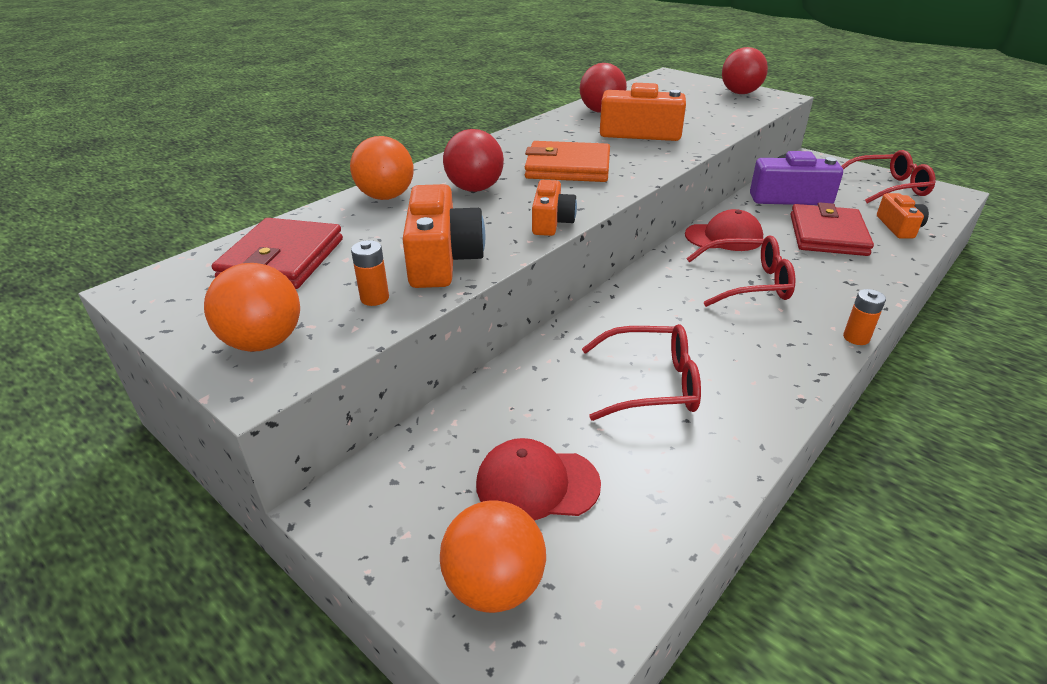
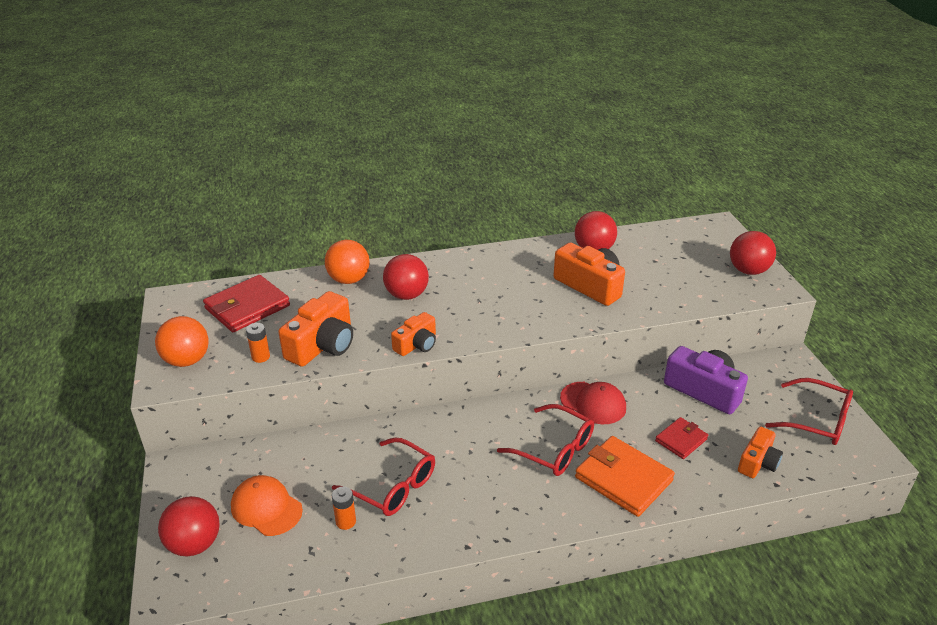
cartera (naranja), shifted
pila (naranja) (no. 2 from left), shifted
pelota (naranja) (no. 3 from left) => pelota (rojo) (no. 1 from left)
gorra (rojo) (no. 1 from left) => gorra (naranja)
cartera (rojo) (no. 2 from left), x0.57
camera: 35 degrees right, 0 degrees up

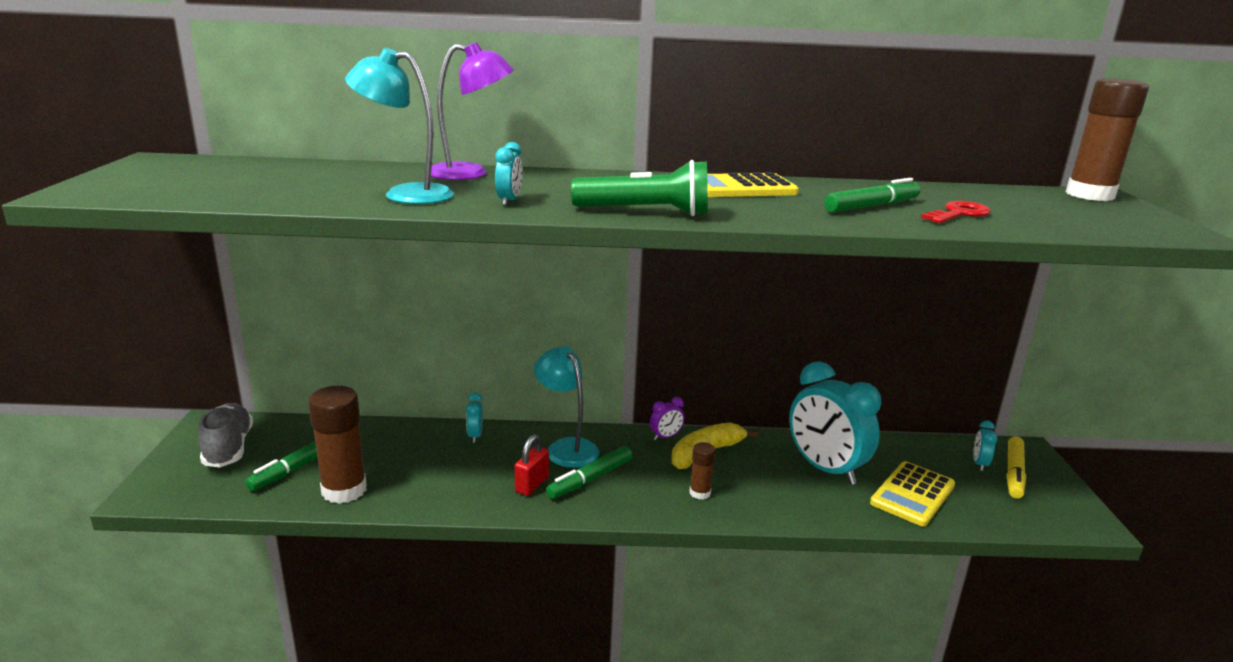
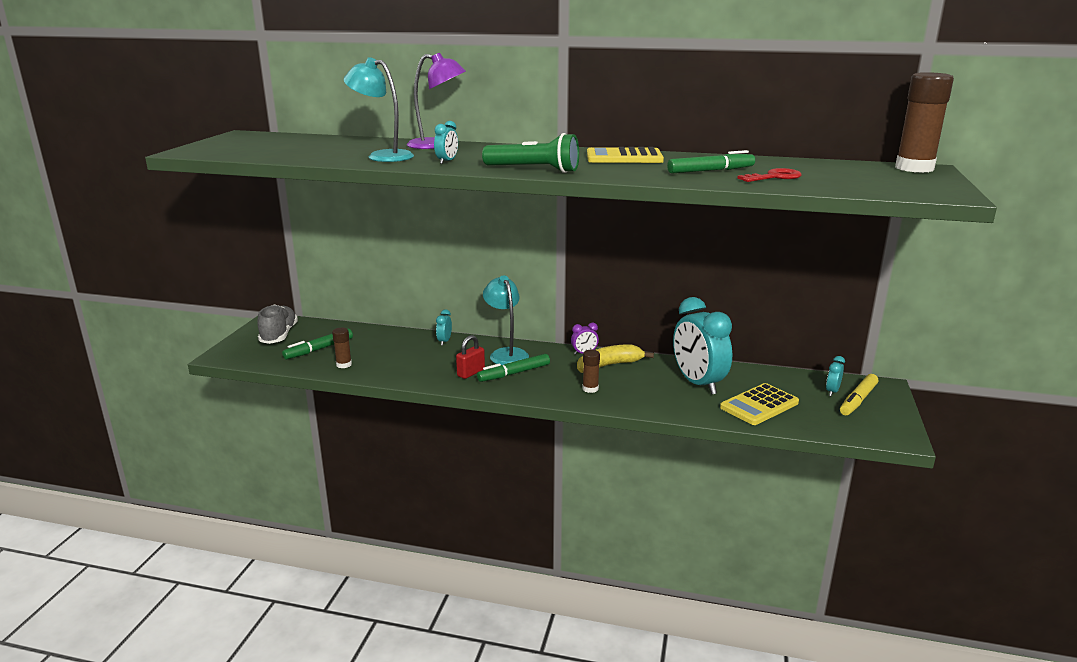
barra de pegamento (marrón) (no. 1 from left), x0.51
camera: 15 degrees right, 0 degrees up

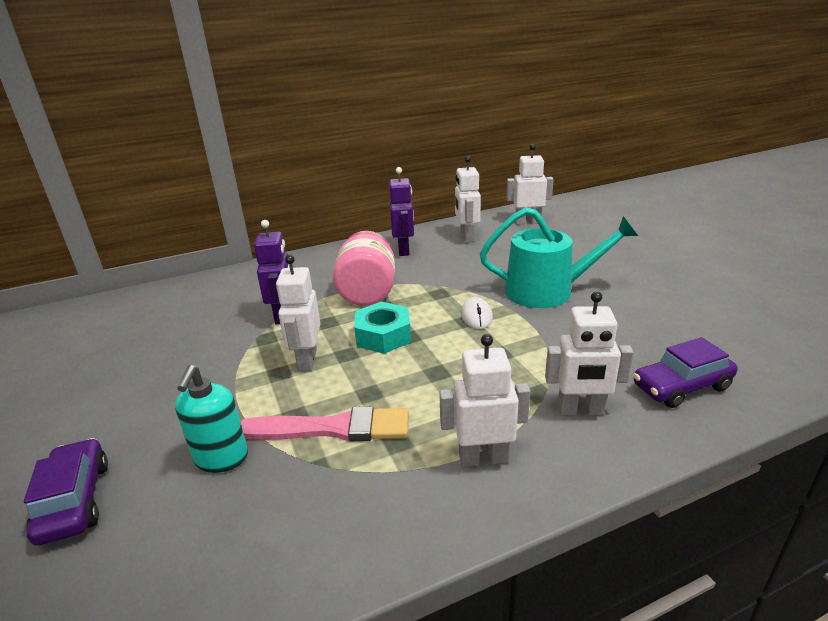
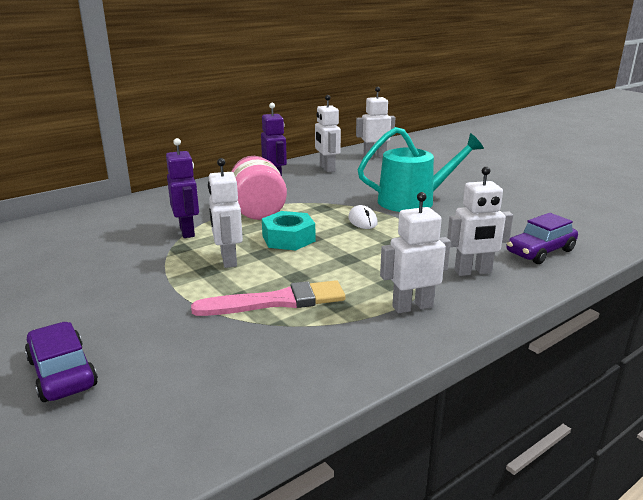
dispensador de jabón (turquesa) => nothing
camera: 15 degrees left, 5 degrees down

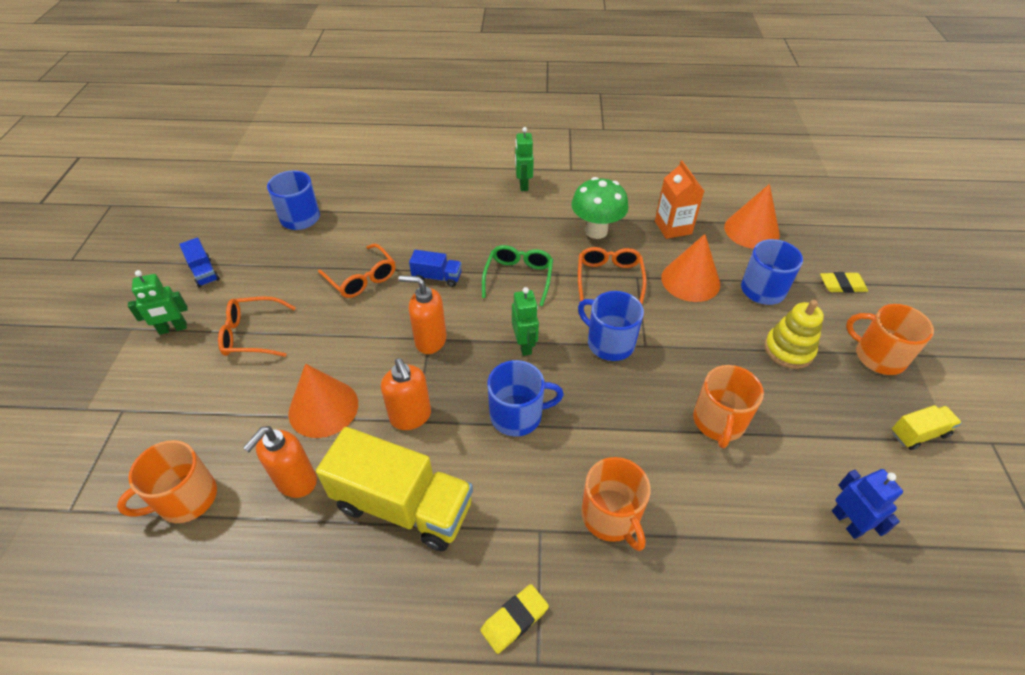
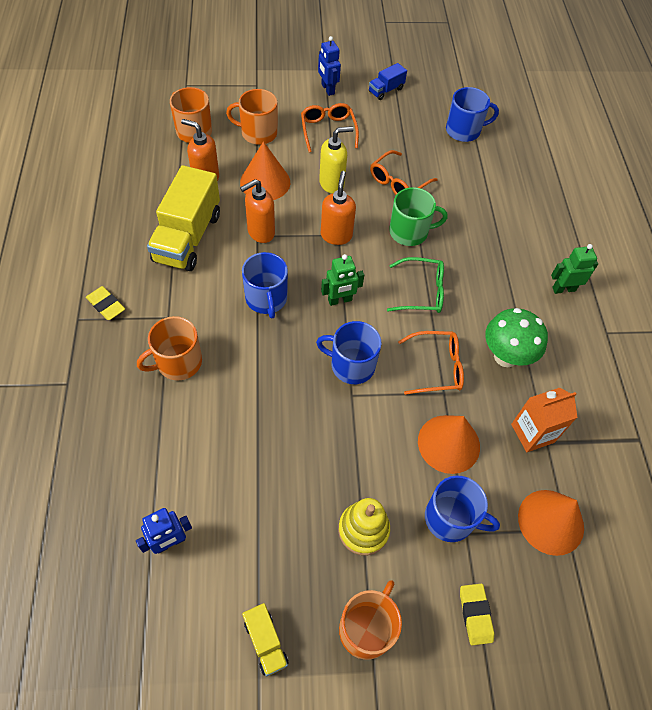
nothing => dispensador de jabón (amarillo)
taza (naranja) (no. 3 from left), shifted
camión (azul) (no. 2 from left) => taza (verde)
robot (verde) (no. 1 from left) => robot (azul) (no. 2 from left)
taza (azul) (no. 3 from left in the first image) => taza (azul) (no. 2 from left), 105 degrees counterclockwise
camera: 80 degrees right, 10 degrees up

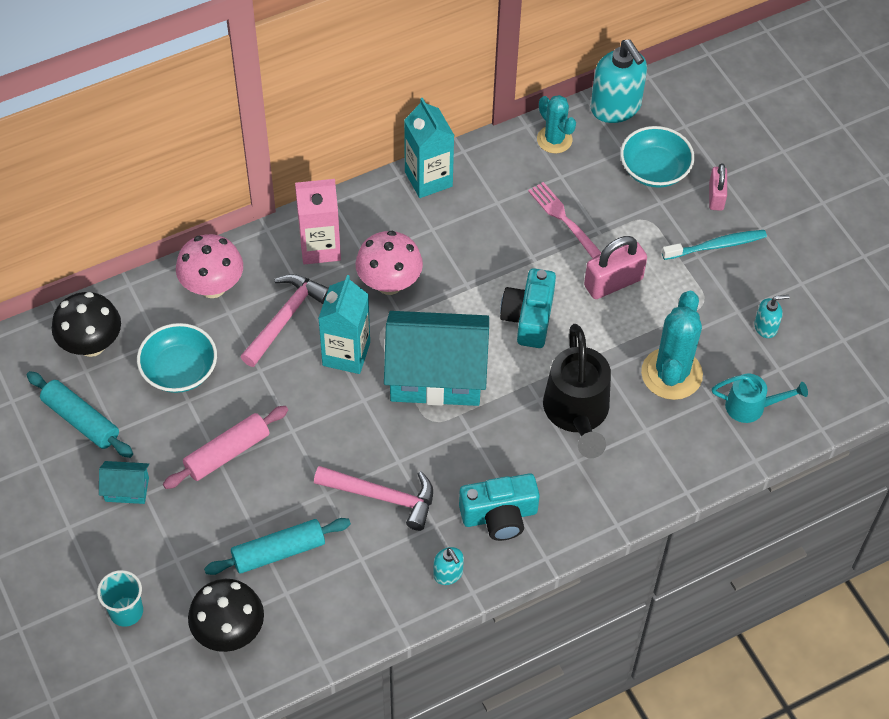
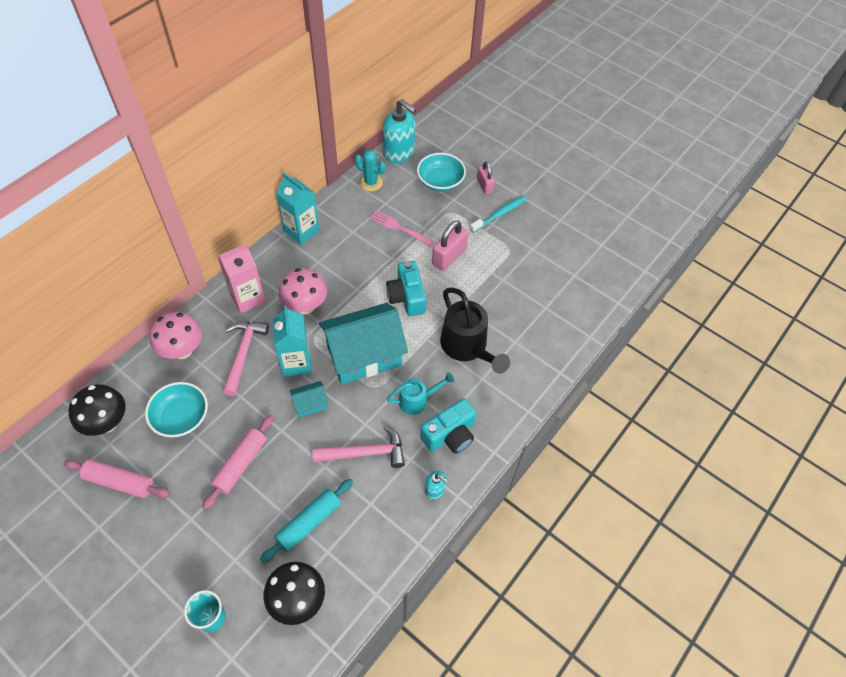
cactus (turquesa) (no. 2 from left) => nothing
dispensador de jabón (turquesa) (no. 3 from left) => nothing
casa (turquesa) (no. 1 from left), shifted
regadera (turquesa), shifted
rodillo (turquesa) (no. 1 from left) => rodillo (rosa) (no. 1 from left)
camera: 25 degrees left, 0 degrees up

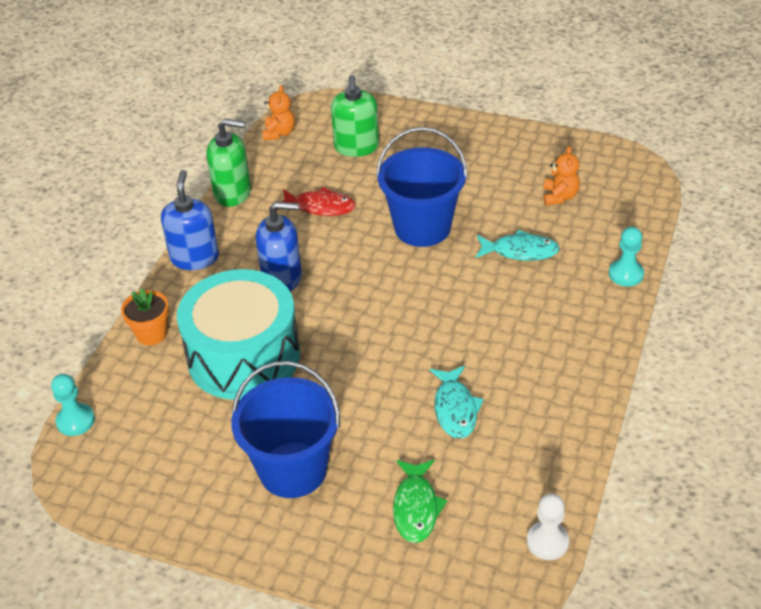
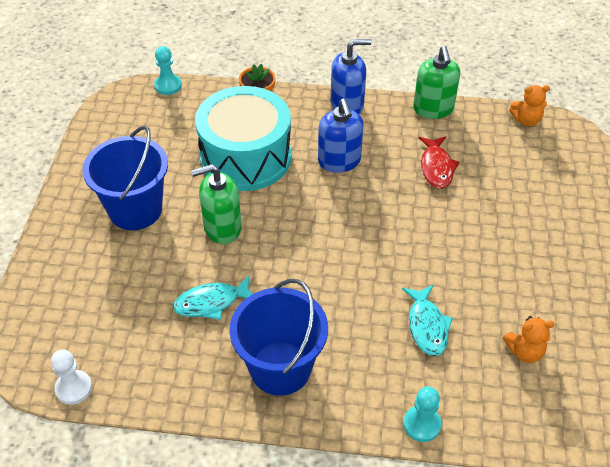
pez (verde) => nothing
dispensador de jabón (verde) (no. 2 from left in the first image) => dispensador de jabón (verde) (no. 1 from left), shifted
balde (azul) (no. 2 from left), shifted
camera: 75 degrees right, 5 degrees up

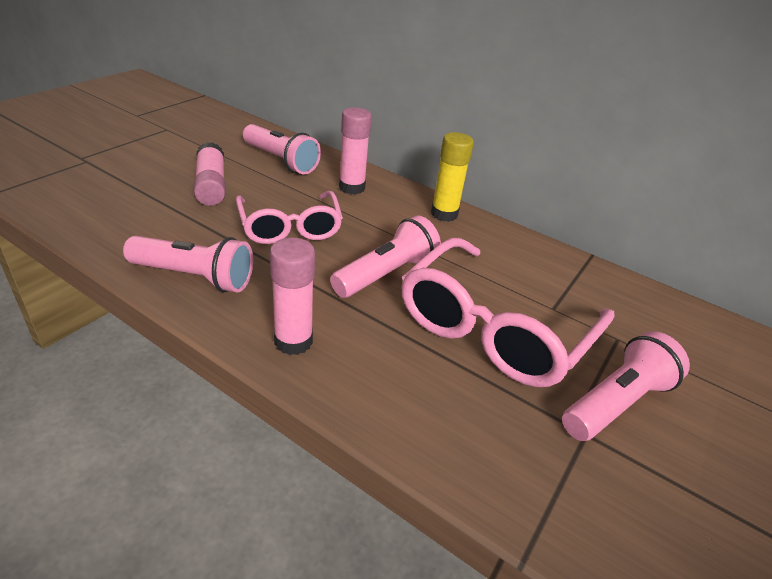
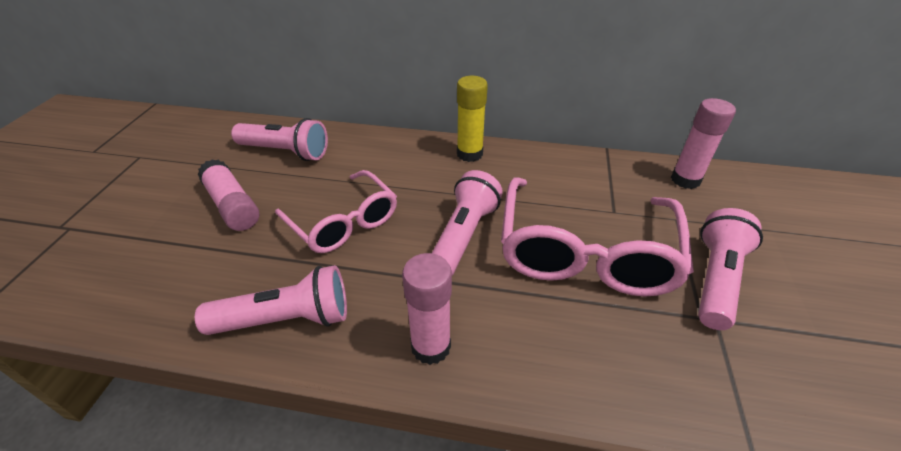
barra de pegamento (rosa) (no. 3 from left), shifted
camera: 20 degrees left, 5 degrees up

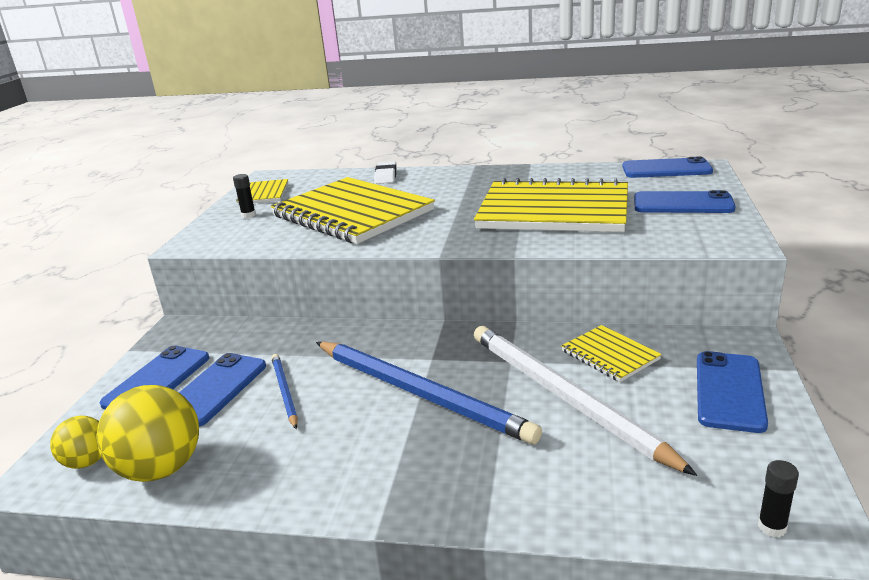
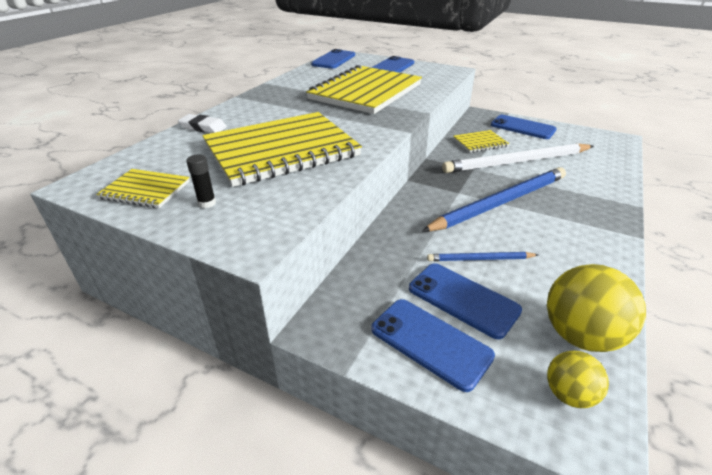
barra de pegamento (negro) (no. 2 from left) => nothing
camera: 75 degrees left, 10 degrees up

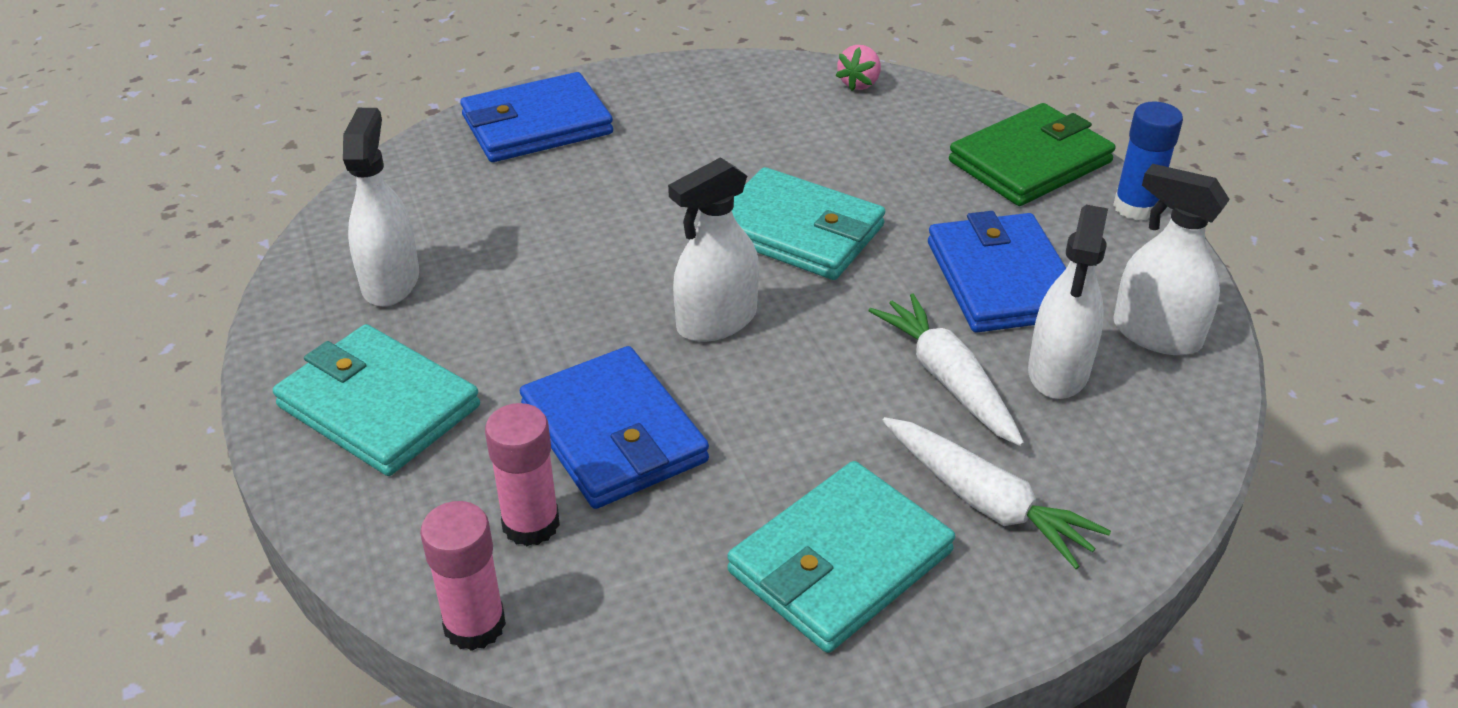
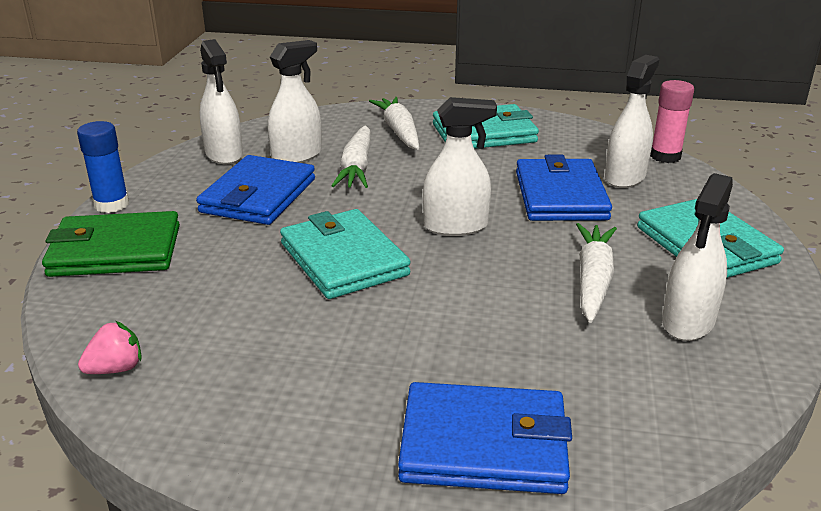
nothing => zanahoria (blanco) (no. 3 from left)
barra de pegamento (rosa) (no. 2 from left) => pulverizador (blanco) (no. 4 from left)
camera: 150 degrees left, 10 degrees down

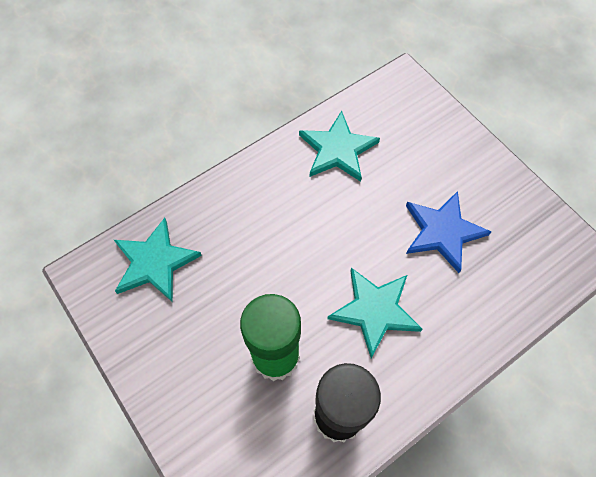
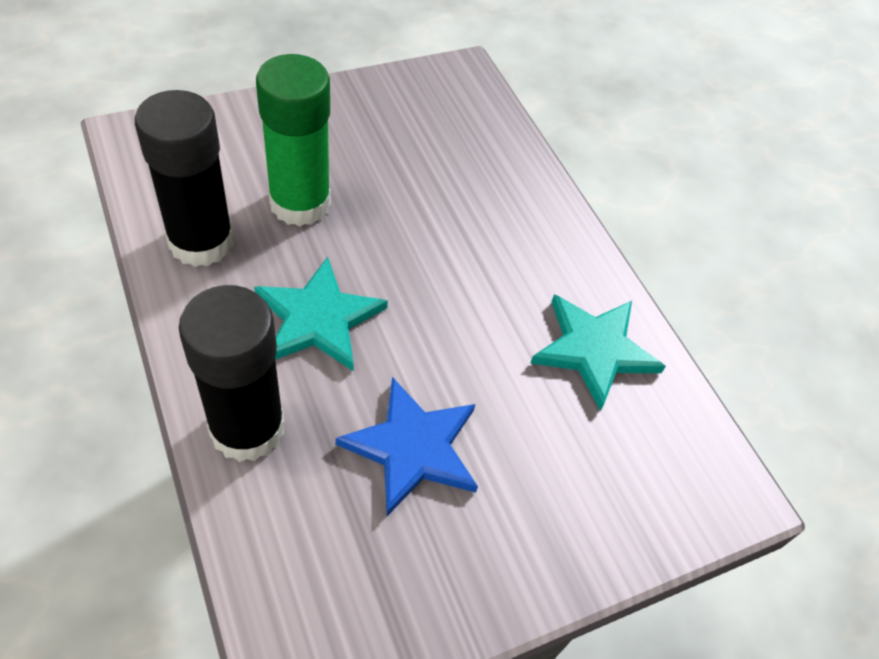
estrella (turquesa) (no. 1 from left) => nothing
nothing => barra de pegamento (negro) (no. 2 from left)
camera: 95 degrees right, 10 degrees down

